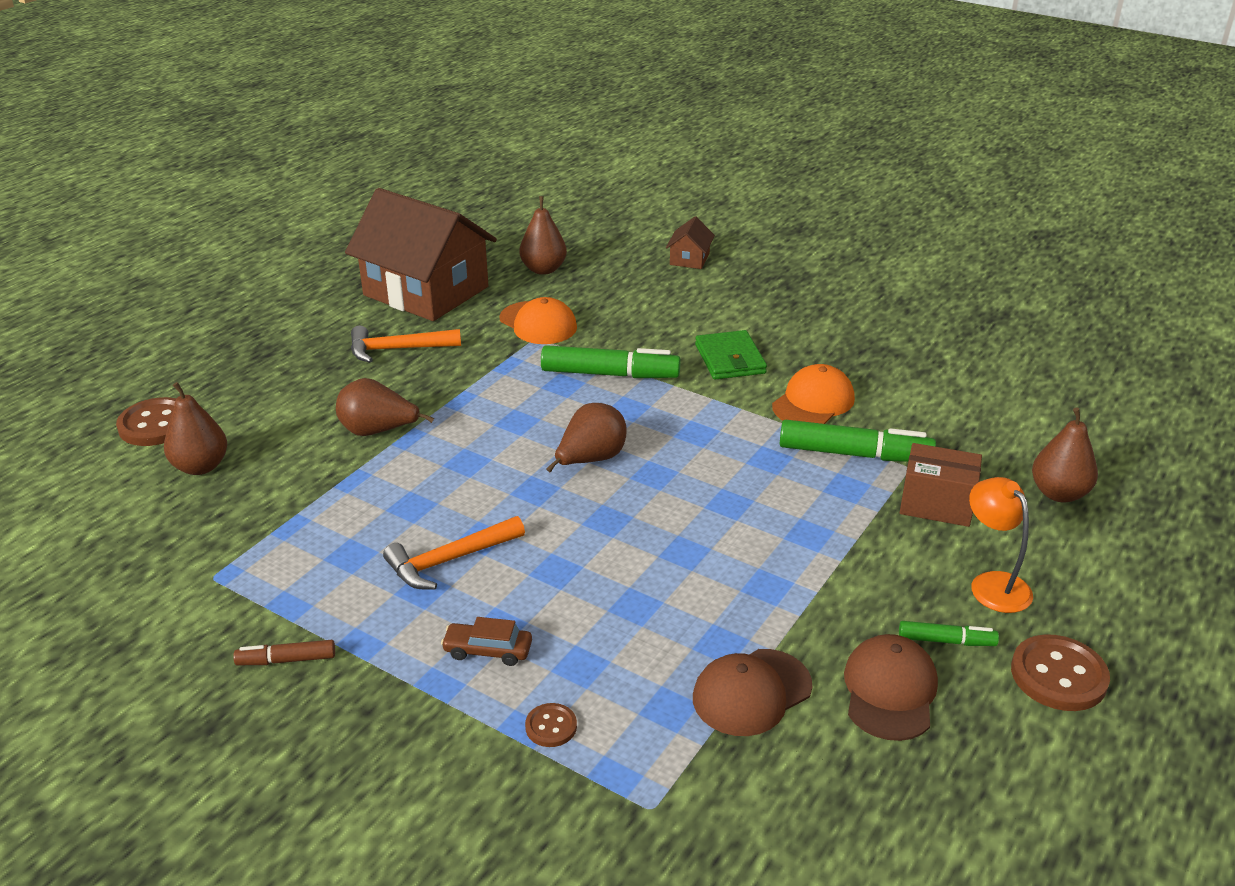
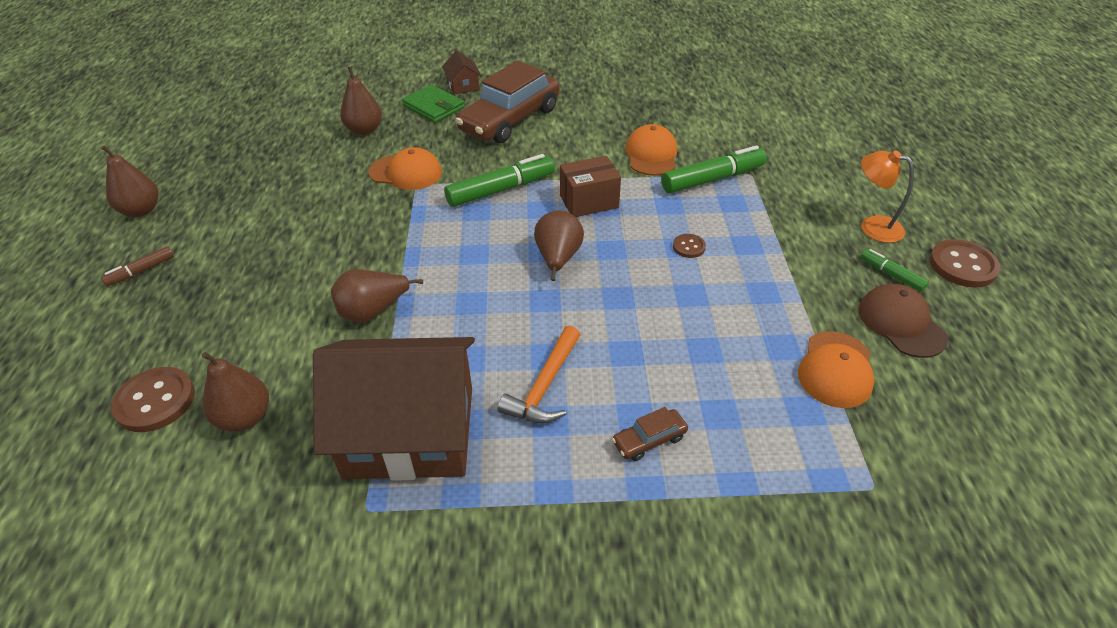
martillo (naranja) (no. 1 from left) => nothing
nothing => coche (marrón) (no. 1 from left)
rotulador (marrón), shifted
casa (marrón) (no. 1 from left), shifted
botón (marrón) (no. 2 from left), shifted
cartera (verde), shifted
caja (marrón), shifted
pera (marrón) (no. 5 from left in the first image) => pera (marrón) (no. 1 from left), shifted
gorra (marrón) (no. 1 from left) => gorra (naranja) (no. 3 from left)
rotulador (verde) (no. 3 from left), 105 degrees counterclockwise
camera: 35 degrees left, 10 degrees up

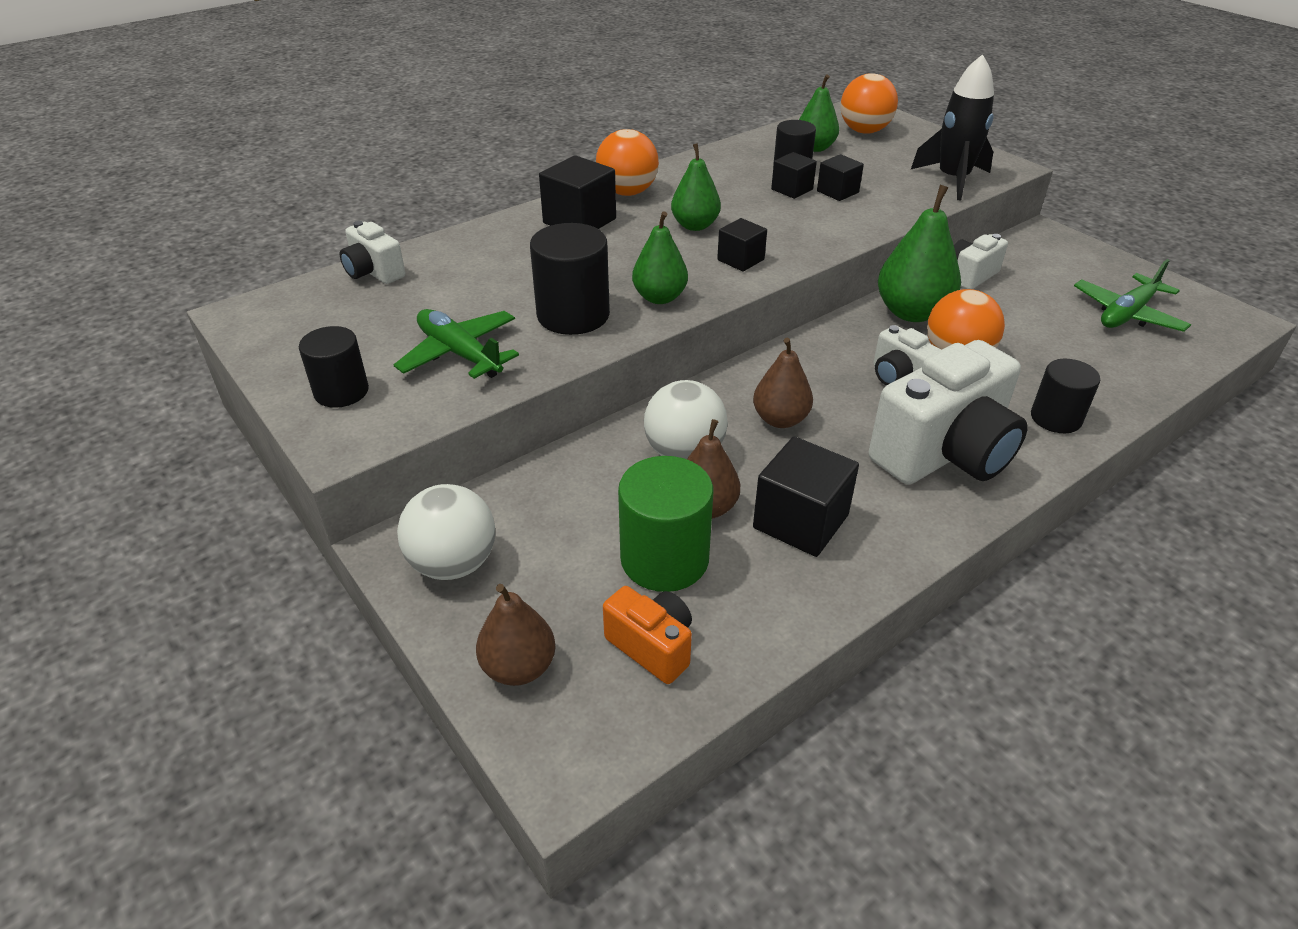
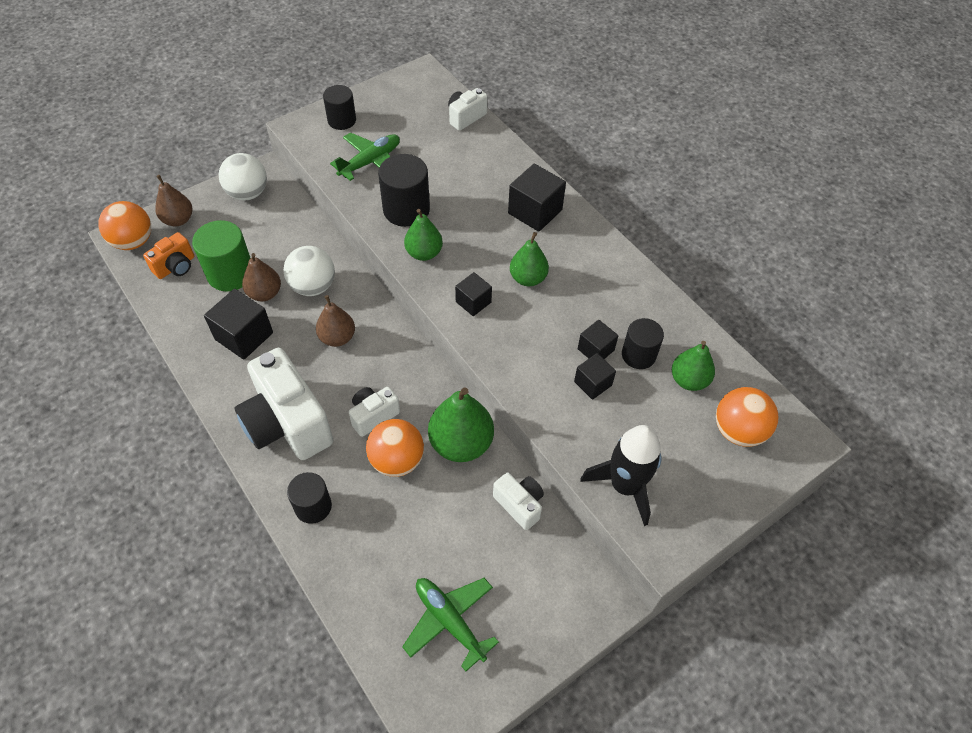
pelota (naranja) (no. 1 from left), shifted
camera: 90 degrees right, 15 degrees up

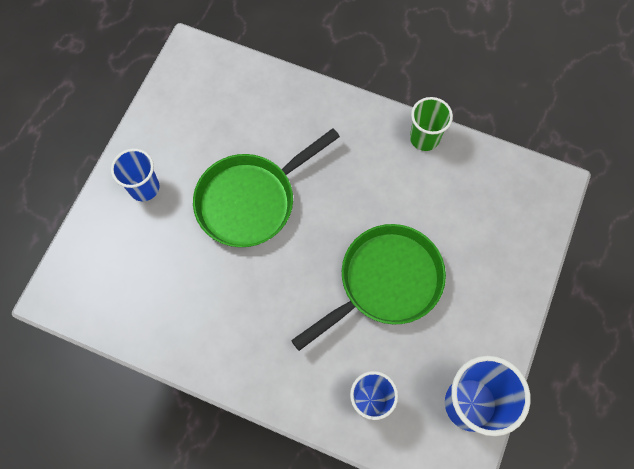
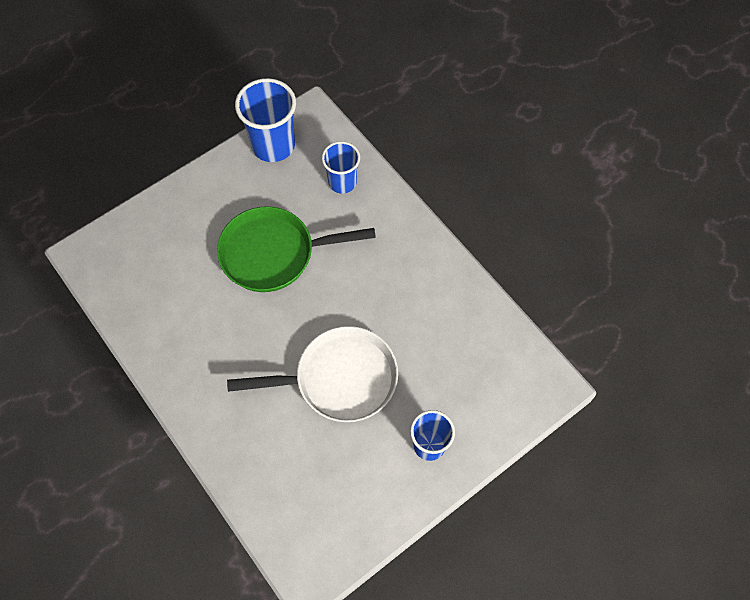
vaso (verde) => nothing
sartén (verde) (no. 1 from left) => sartén (blanco)
camera: 150 degrees left, 5 degrees down

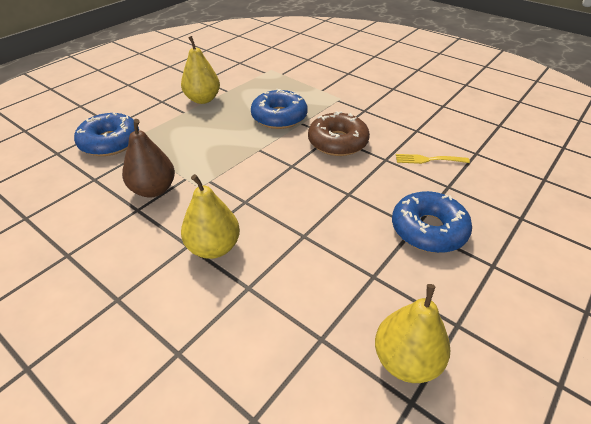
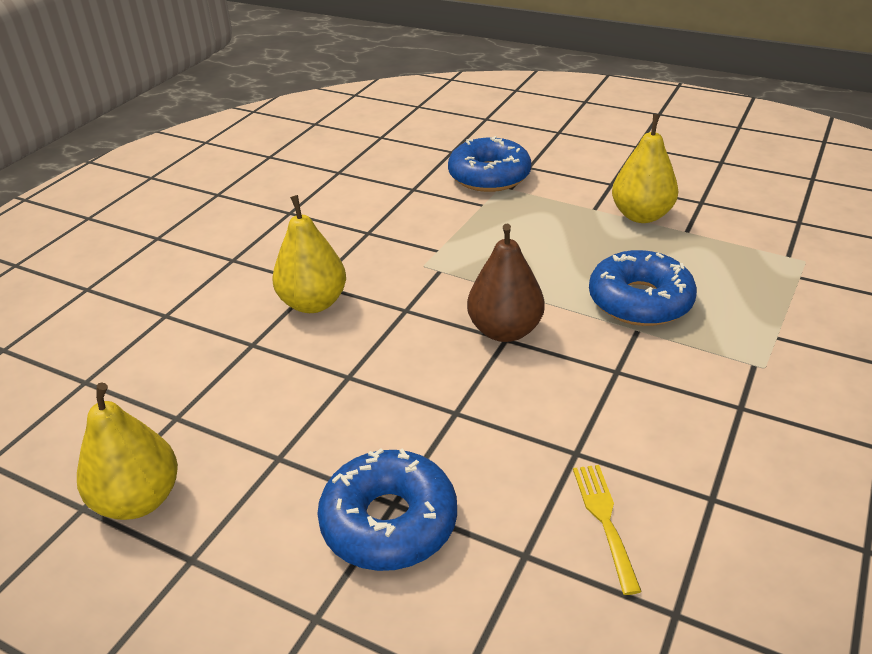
rosquilla (marrón) => nothing
pera (marrón), shifted
camera: 80 degrees right, 5 degrees down

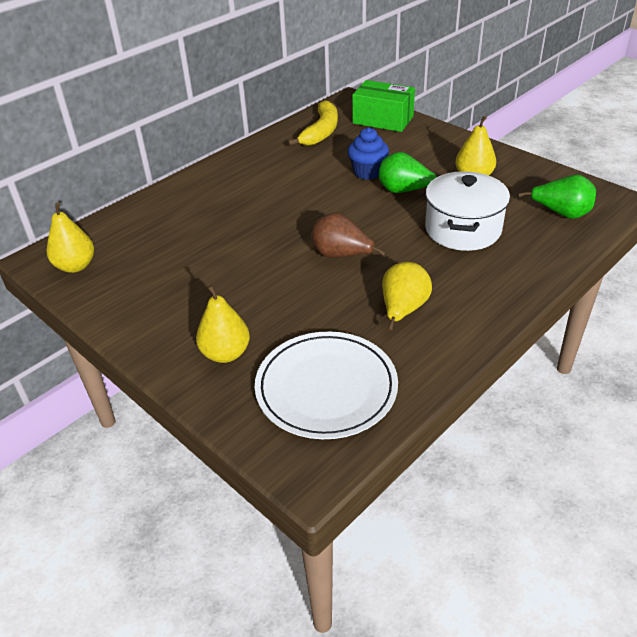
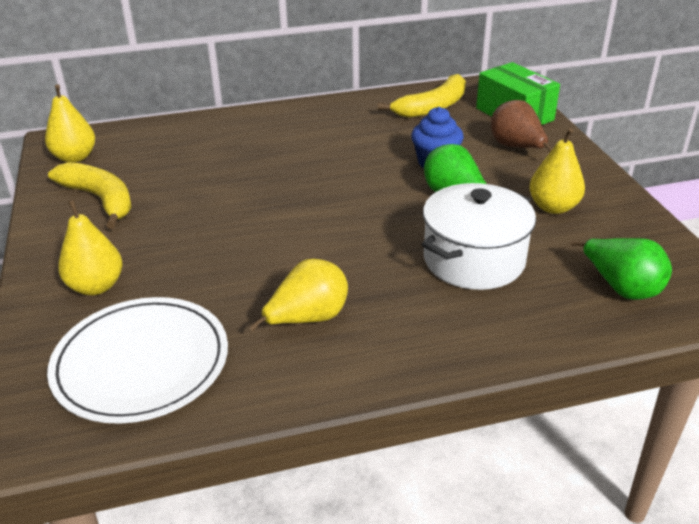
nothing => plátano (amarillo) (no. 1 from left)
pera (marrón), shifted
camera: 30 degrees right, 5 degrees down

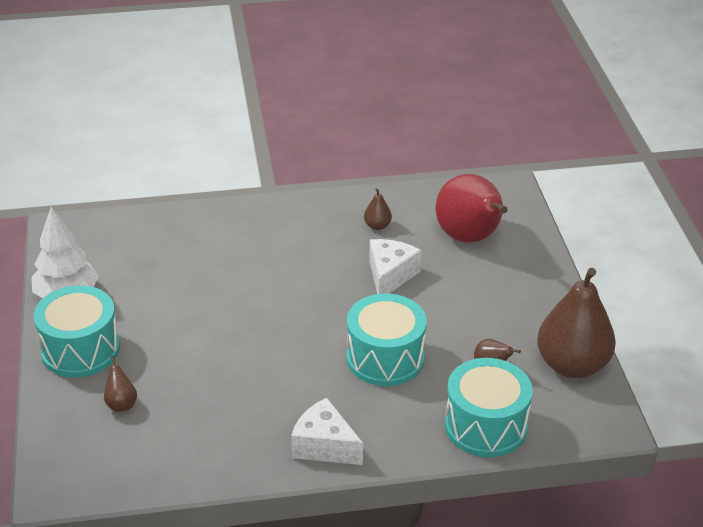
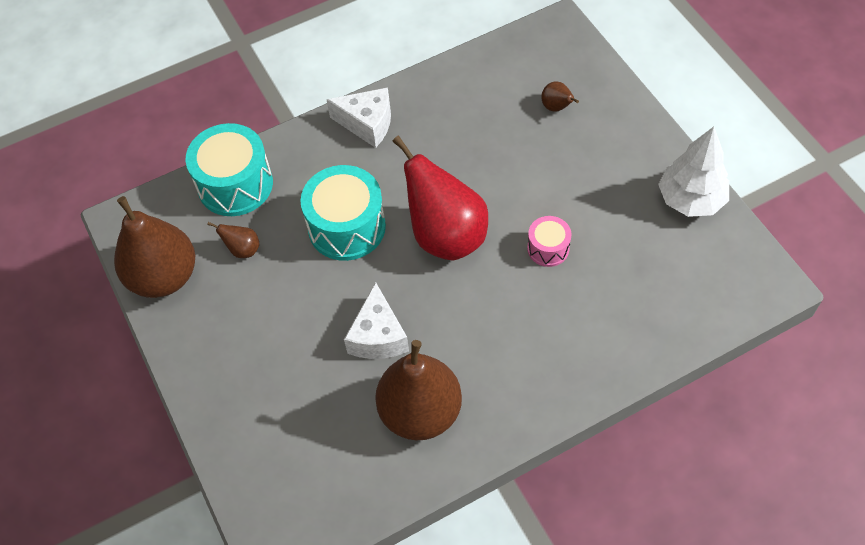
tambor (turquesa) (no. 1 from left) => nothing
nothing => tambor (rosa)
pera (rojo), shifted
pera (marrón) (no. 2 from left in the first image) => pera (marrón) (no. 3 from left), x2.41
camera: 165 degrees right, 20 degrees up

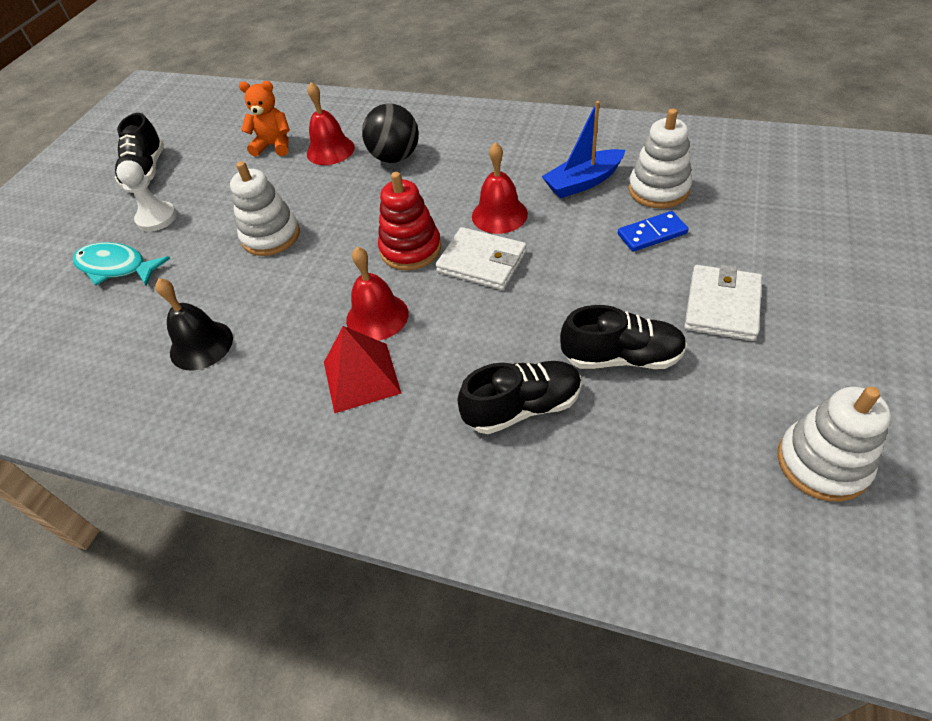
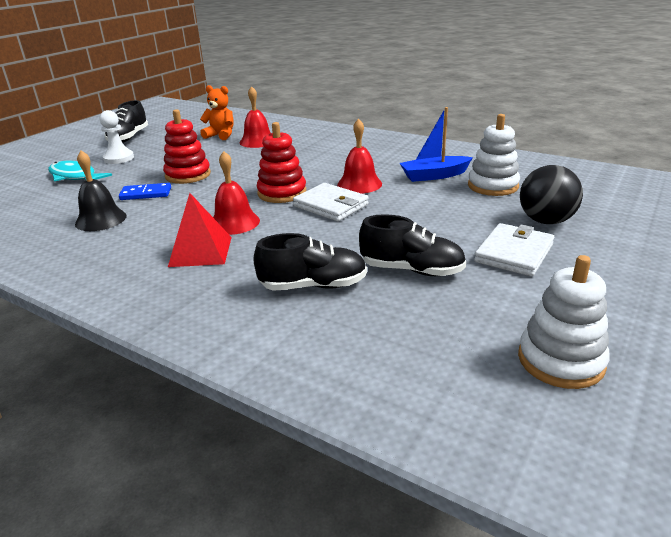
pelota (negro), shifted
ficha de dominó (azul), shifted
juguete apilable (blanco) (no. 1 from left) => juguete apilable (rojo) (no. 1 from left)
camera: 10 degrees right, 20 degrees down

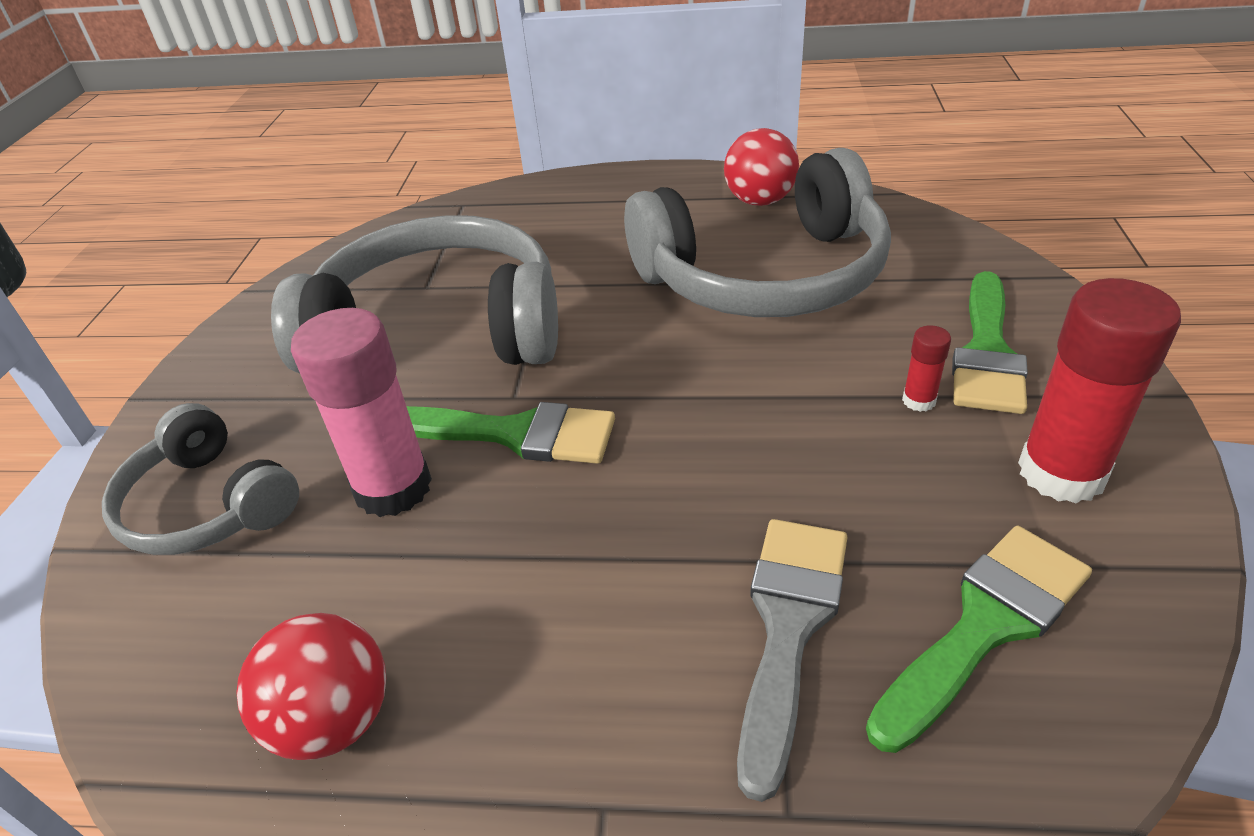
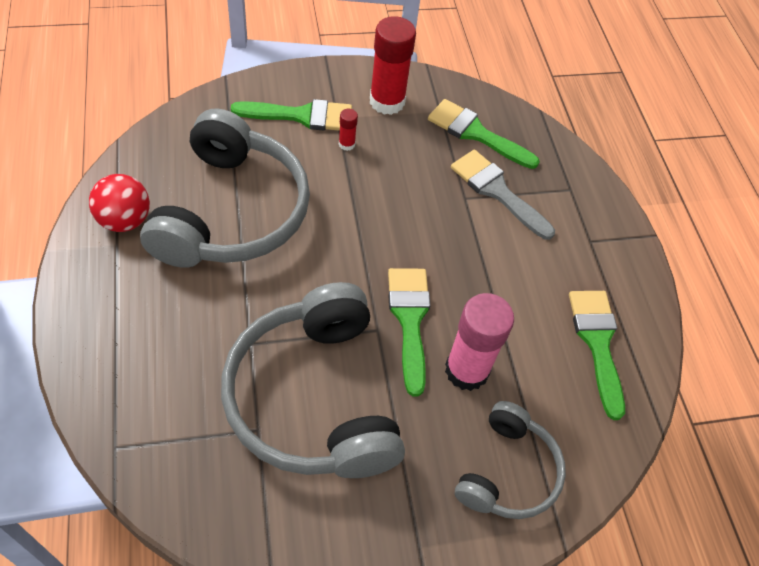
pelota (rojo) (no. 1 from left) => pincel (verde) (no. 4 from left)
auriculares (gris) (no. 3 from left in the first image) => auriculares (gris) (no. 1 from left), 45 degrees clockwise
pincel (gris), 45 degrees clockwise
camera: 115 degrees left, 15 degrees up

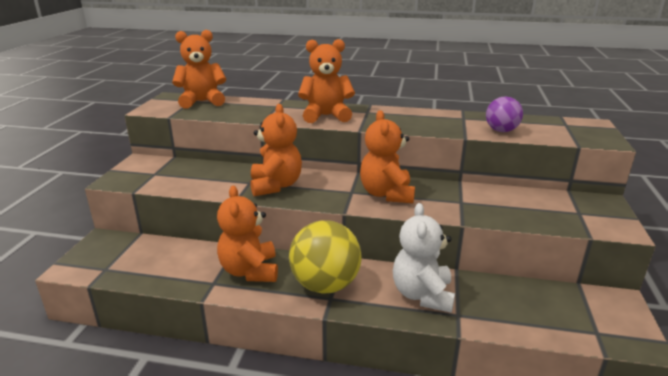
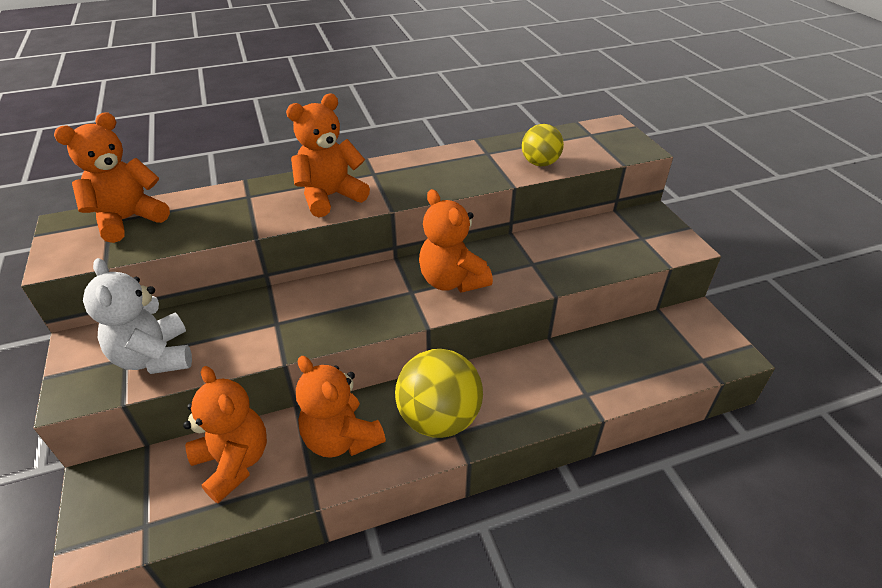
osito (naranja) (no. 3 from left in the first image) => osito (naranja) (no. 2 from left), shifted
osito (blanco), shifted
pelota (morado) => pelota (amarillo) (no. 2 from left)
camera: 30 degrees left, 15 degrees up

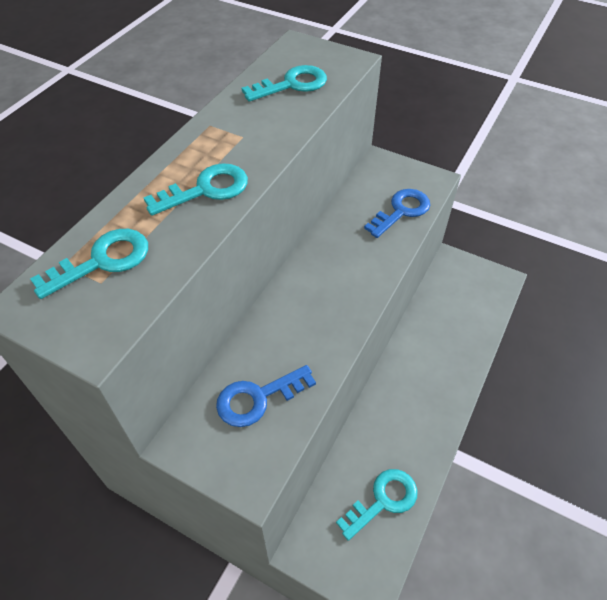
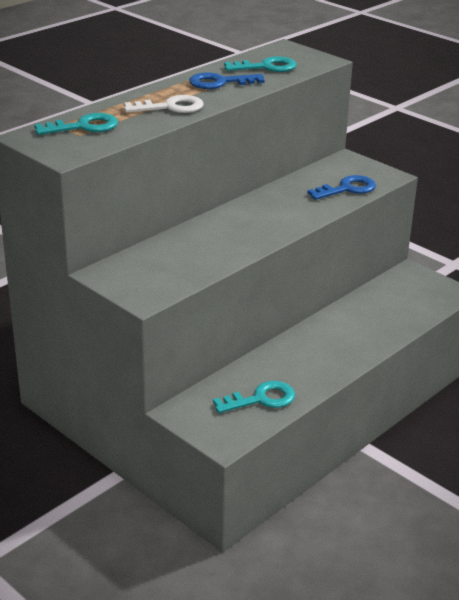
llave (azul) (no. 1 from left), shifted
llave (turquesa) (no. 2 from left) => llave (blanco)
camera: 15 degrees right, 20 degrees down

